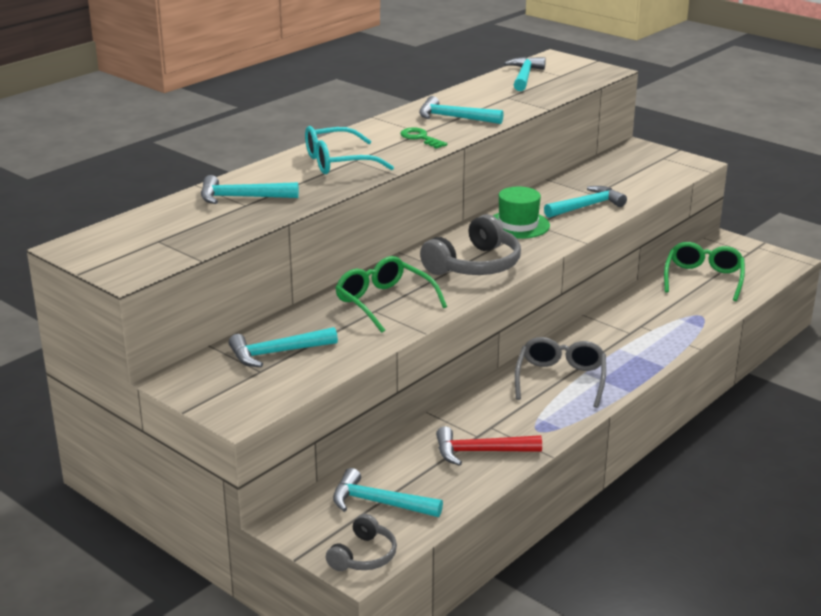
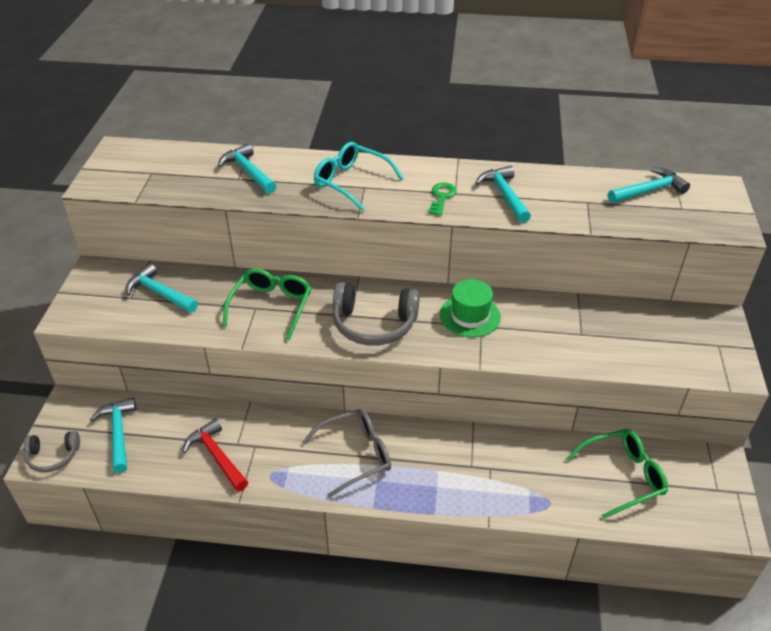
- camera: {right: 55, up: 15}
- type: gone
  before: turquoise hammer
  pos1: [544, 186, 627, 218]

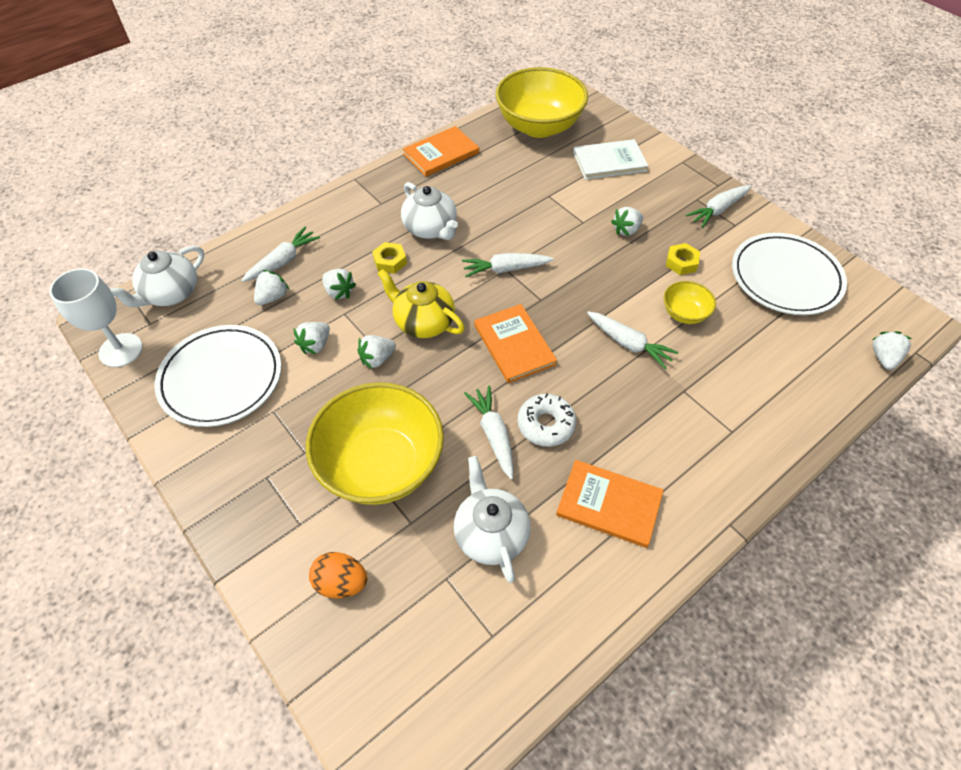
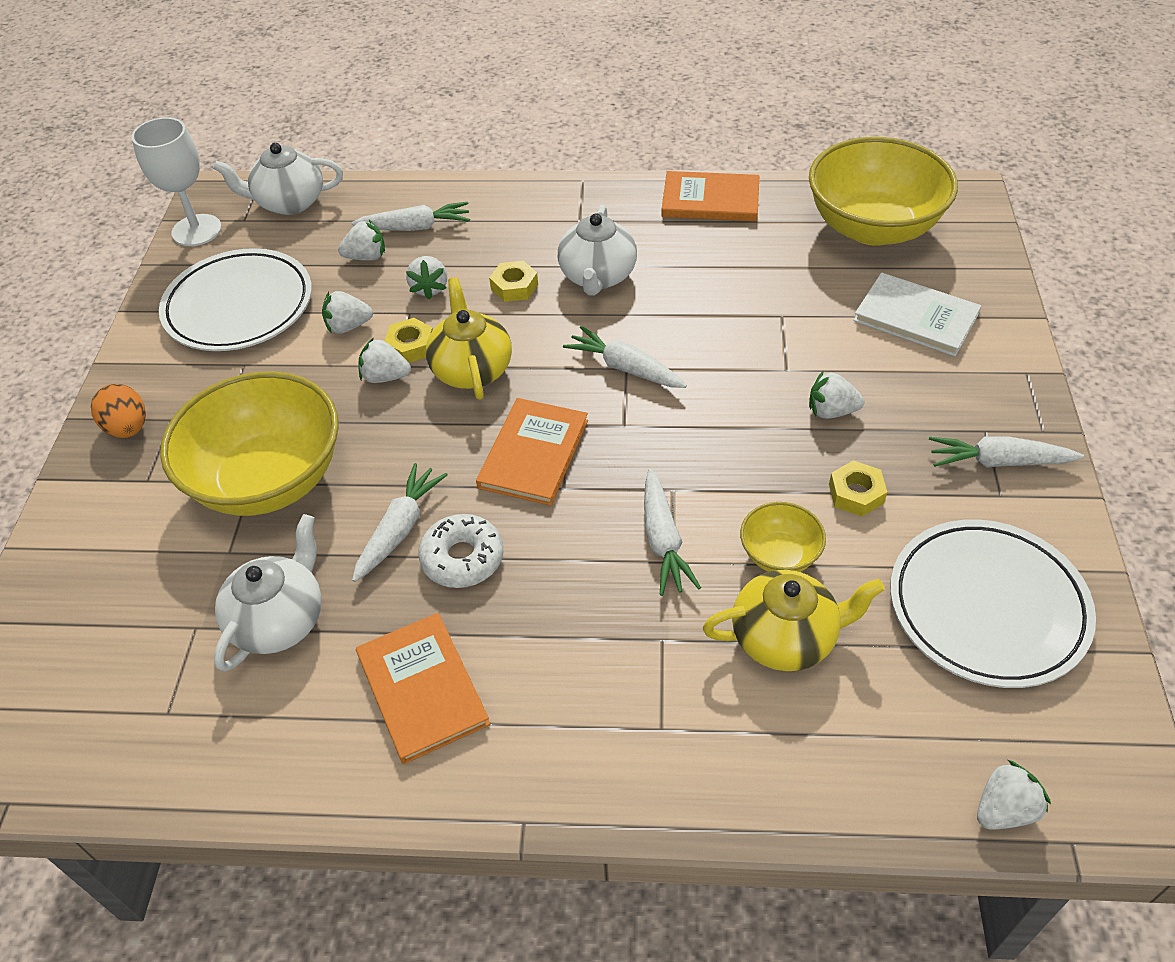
- camera: {right: 45, up: -5}
- type: shifted
  before: orange-coloured egg
  pos1: [309, 552, 367, 598]
  pos2: [91, 384, 146, 438]
- type: new
  after: bright yellow hexagon nut
  pos2: [384, 318, 433, 363]
- type: new
  after: bright yellow china teapot
  pos2: [703, 570, 885, 671]

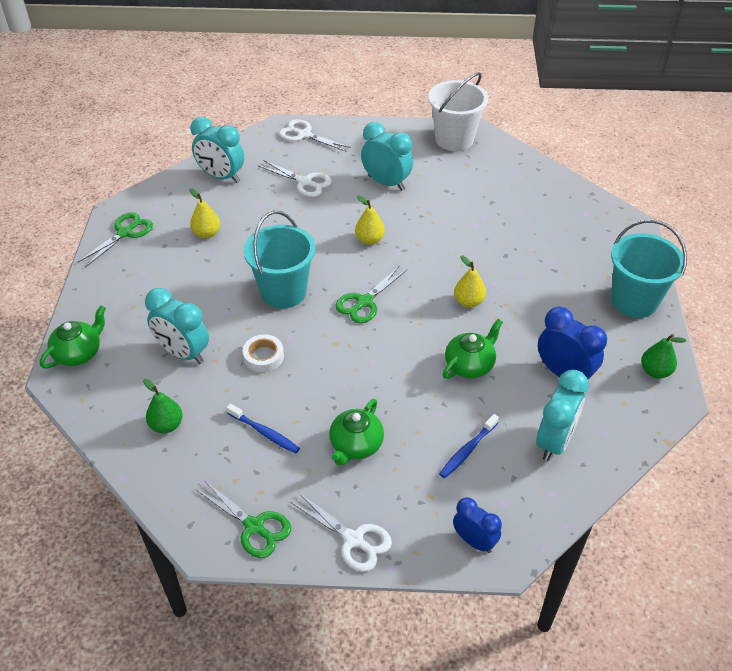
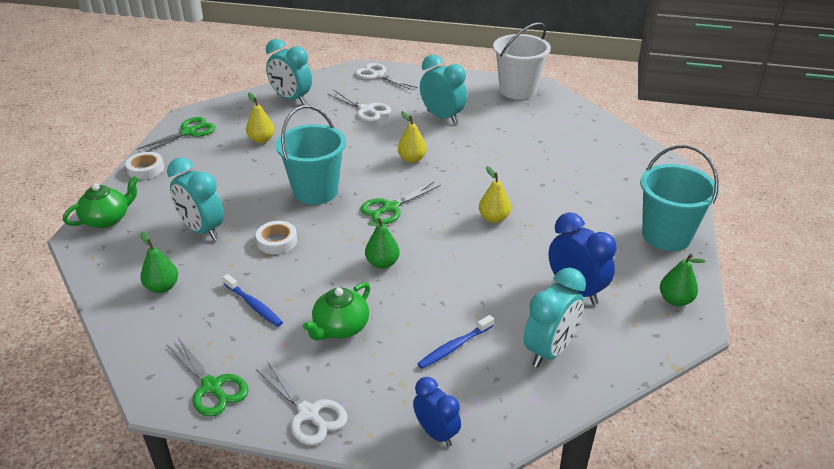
- camera: {right: 10, up: -10}
- type: gone
  before: leaf-green china teapot
  pos1: [443, 319, 503, 379]
- type: new
  after: white tape
  pos2: [125, 152, 164, 180]
- type: new
  after: leaf-green toy pear
  pos2: [365, 218, 400, 269]

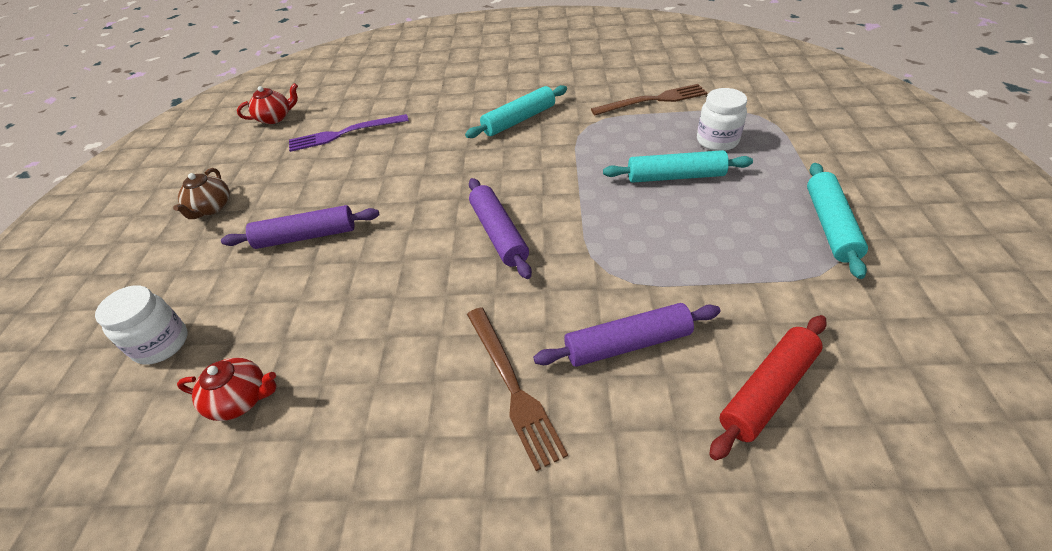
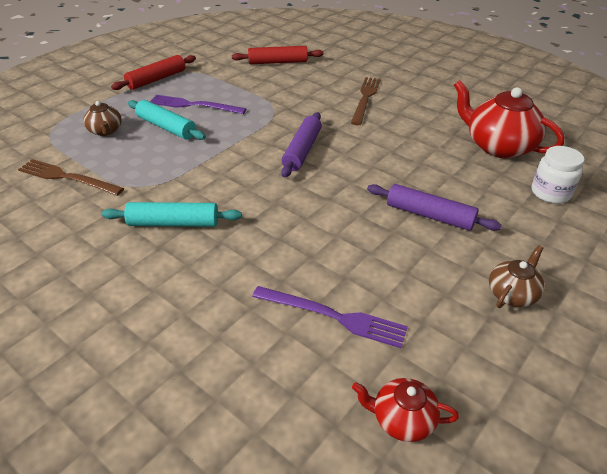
- camera: {right: -145, up: -5}
- type: swapped
  before: white jar
  after: brown china teapot
  pos1: [697, 88, 747, 151]
  pos2: [83, 101, 122, 136]
- type: repainted
  before: turquoise rolling pin
  after: red rolling pin
  pos1: [807, 163, 868, 279]
  pos2: [111, 55, 196, 90]
- type: gone
  before: purple rolling pin
  pos1: [533, 303, 721, 367]
- type: scaled
  before: red china teapot
  pos1: [177, 358, 277, 421]
  pos2: [454, 80, 564, 158]
  scale: 1.9
- type: new
  after: purple table fork
  pos2: [149, 95, 246, 114]

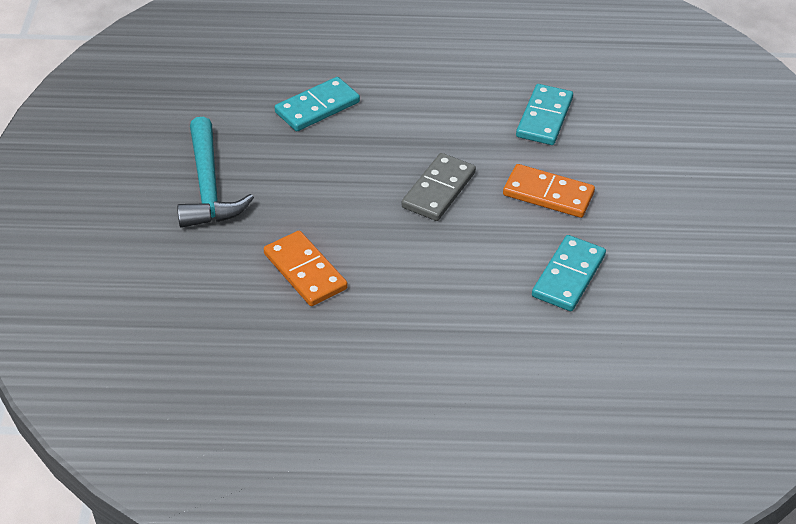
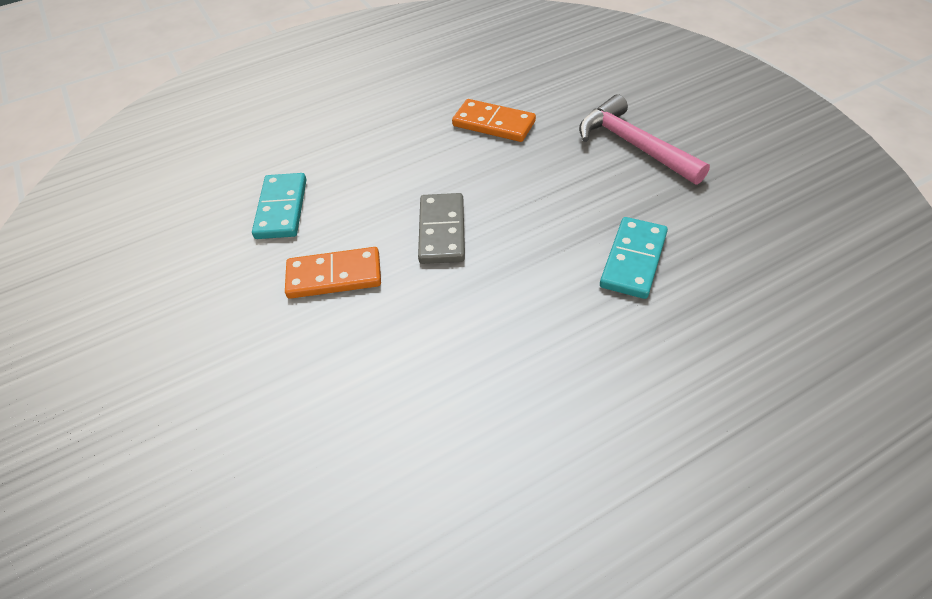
- camera: {right: 155, up: 5}
- type: gone
  before: turquoise domino
  pos1: [516, 84, 573, 145]
- type: repainted
  before: turquoise hammer
  after: rosy hammer
  pos1: [177, 117, 254, 228]
  pos2: [579, 94, 710, 185]

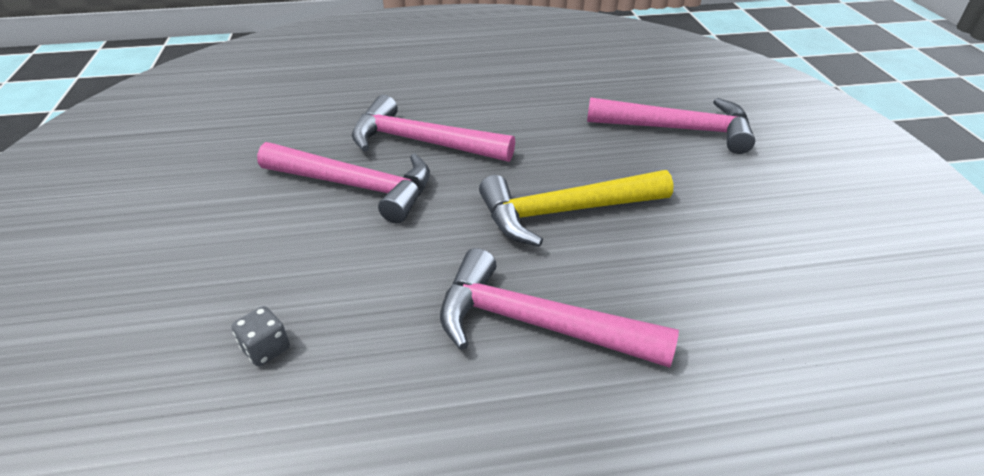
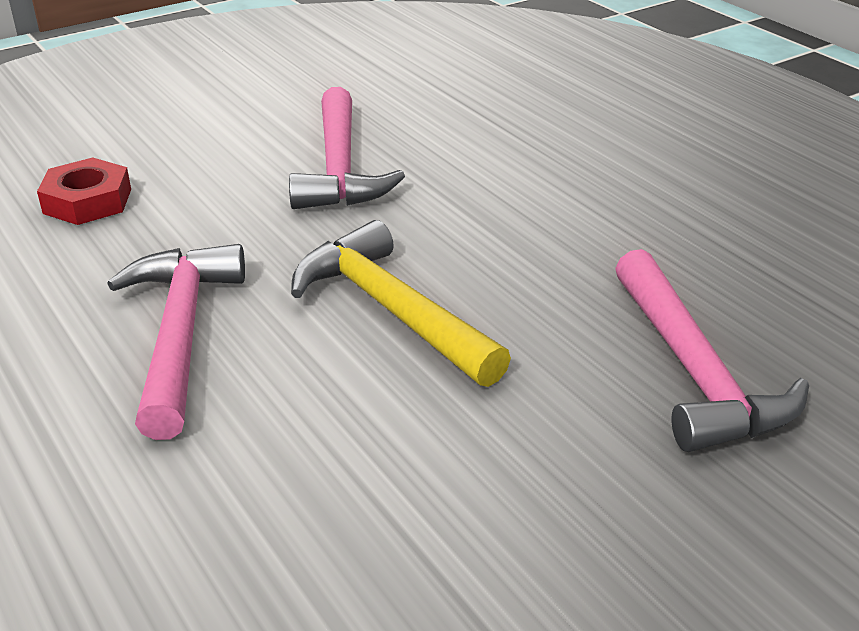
- camera: {right: 65, up: -5}
- type: gone
  before: rosy hammer
  pos1: [352, 95, 515, 162]
- type: swapped
  before: grey dice
  after: red hexagon nut
  pos1: [232, 306, 290, 366]
  pos2: [37, 157, 131, 225]

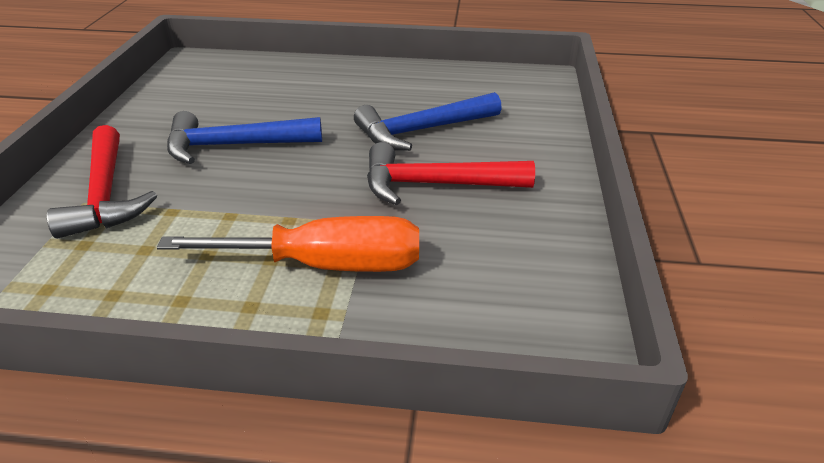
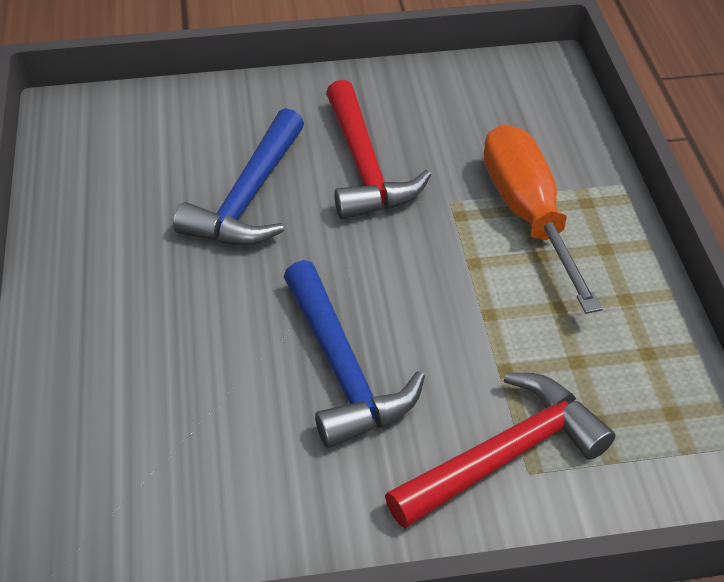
- camera: {right: -105, up: 10}
- type: rotated
  before: blue hammer
  pos1: [354, 92, 502, 151]
  pos2: [173, 108, 304, 246]
  turn: 60

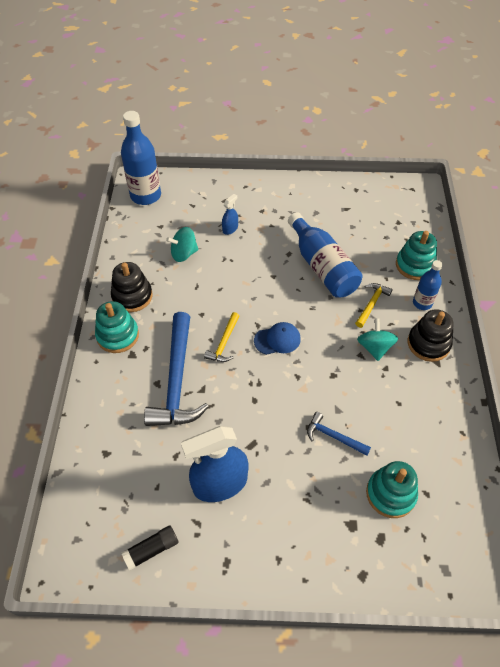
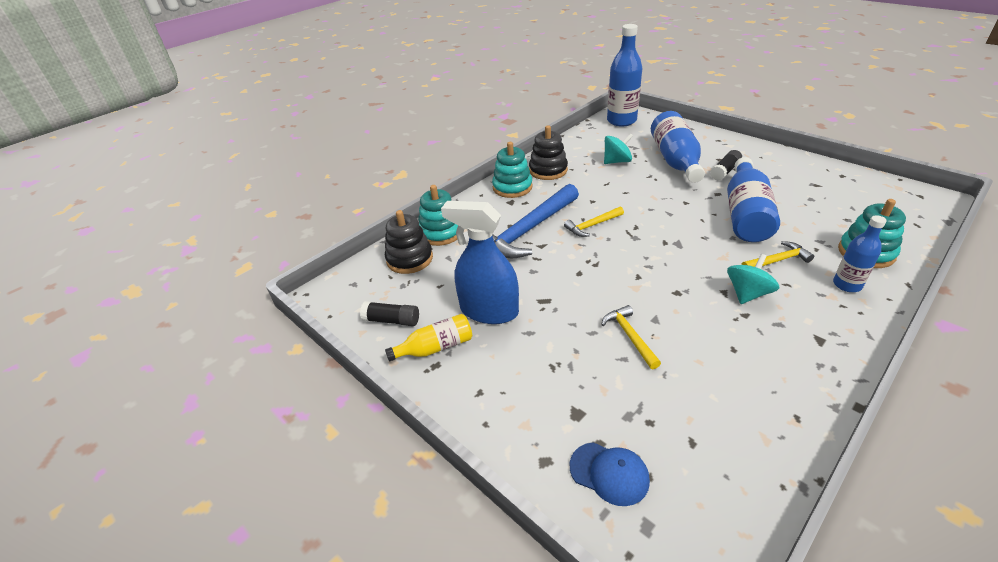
- camera: {right: 45, up: -15}
- type: swapped
  before: blue sprayer
  after: blue bottle
  pos1: [222, 194, 238, 235]
  pos2: [651, 111, 705, 183]
- type: rotated
  before: turquoise whirligig
  pos1: [166, 227, 199, 262]
  pos2: [604, 133, 633, 164]
  turn: 135
- type: shifted
  before: ebony stacking rings
  pos1: [407, 309, 454, 362]
  pos2: [385, 210, 433, 274]
- type: shifted
  before: blue cap
  pos1: [254, 322, 301, 355]
  pos2: [570, 442, 650, 506]
- type: repainted
  before: blue hammer
  after: bright yellow hammer
  pos1: [307, 412, 371, 456]
  pos2: [601, 305, 661, 369]
- type: shifted
  before: turquoise stacking rings
  pos1: [366, 461, 418, 518]
  pos2: [418, 185, 458, 246]
- type: new
  after: ebony stick of glue
  pos2: [710, 150, 742, 181]
- type: new
  after: bright yellow bottle
  pos2: [385, 314, 472, 362]

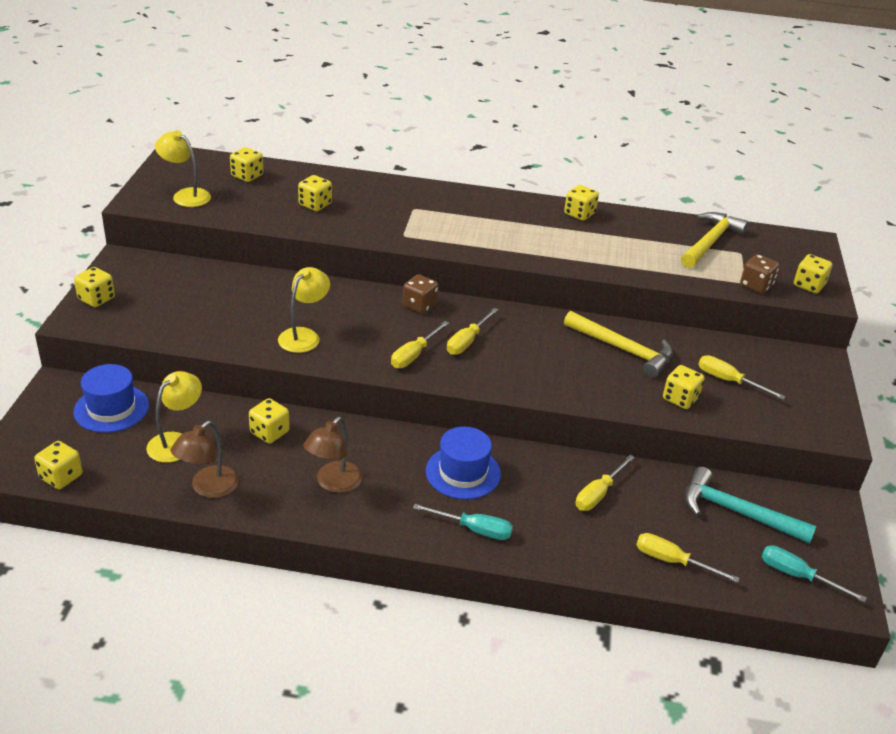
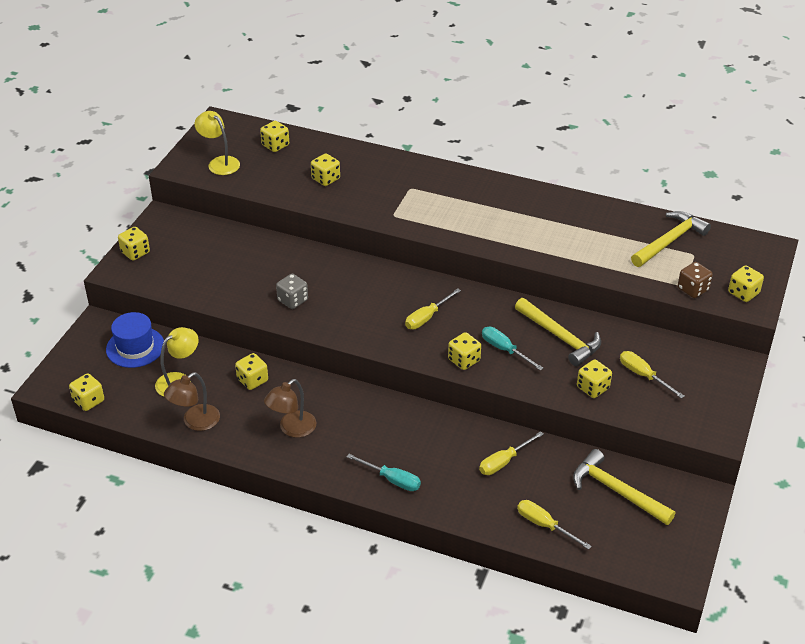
- camera: {right: 15, up: 5}
- type: shifted
  before: bright yellow dice
  pos1: [564, 185, 599, 221]
  pos2: [448, 332, 481, 370]
- type: swapped
  before: bright yellow desk lamp
  after: grey dice
  pos1: [278, 267, 330, 353]
  pos2: [276, 274, 308, 309]
- type: gone
  before: brown dice
  pos1: [403, 274, 439, 314]
- type: gone
  before: bright yellow screwdriver
  pos1: [391, 321, 449, 368]
- type: gone
  before: blue tall hat
  pos1: [426, 427, 501, 500]
- type: repainted
  before: turquoise hammer
  after: bright yellow hammer
  pos1: [685, 467, 816, 544]
  pos2: [573, 449, 675, 525]
- type: shifted
  before: turquoise screwdriver
  pos1: [761, 545, 867, 602]
  pos2: [482, 327, 543, 371]

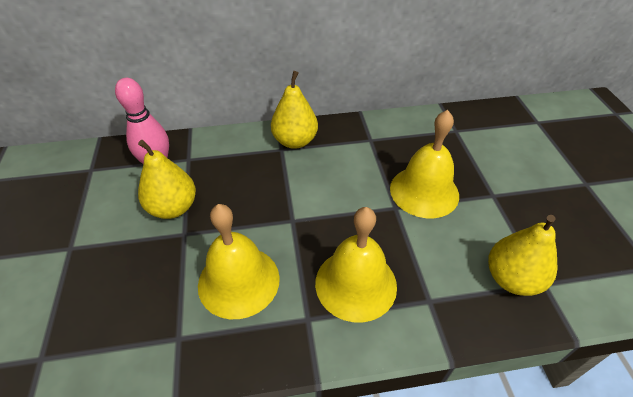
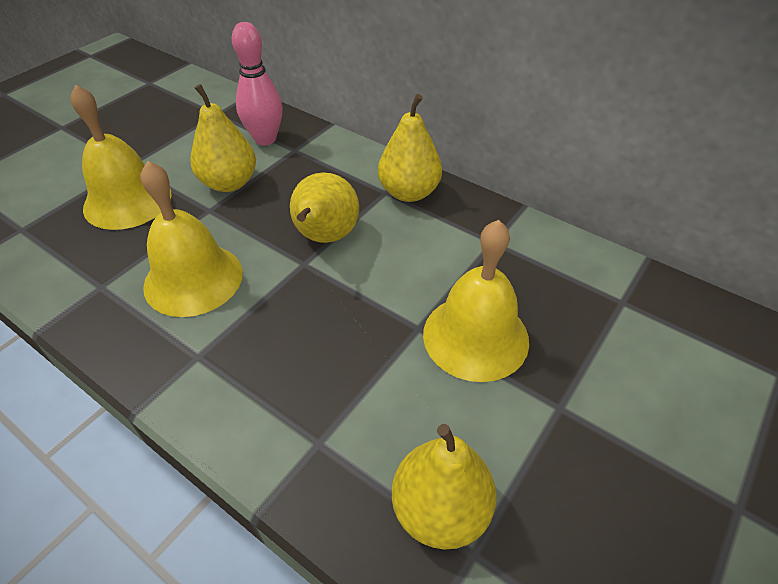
- camera: {right: 45, up: 0}
- type: shifted
  before: bright yellow bell
  pos1: [315, 207, 397, 323]
  pos2: [70, 84, 172, 230]
- type: new
  after: bright yellow toy pear
  pos2: [290, 173, 359, 243]

